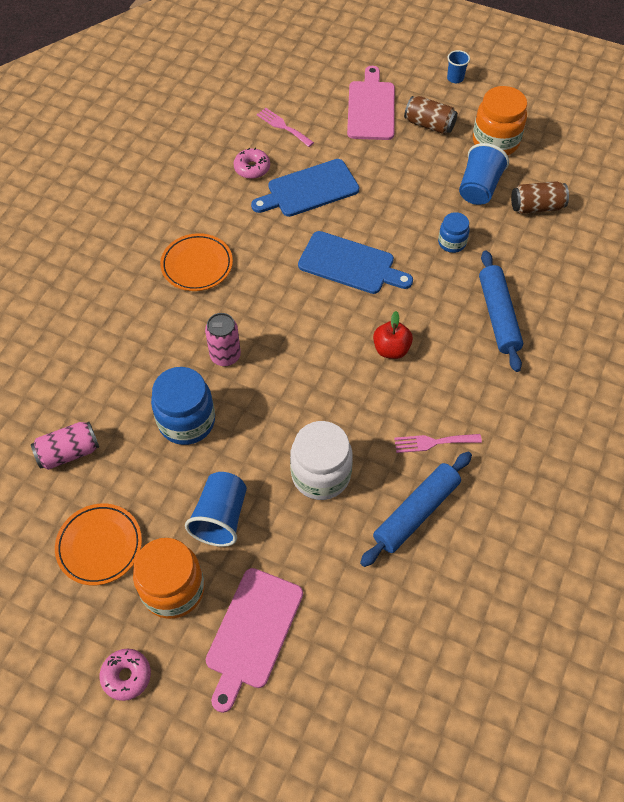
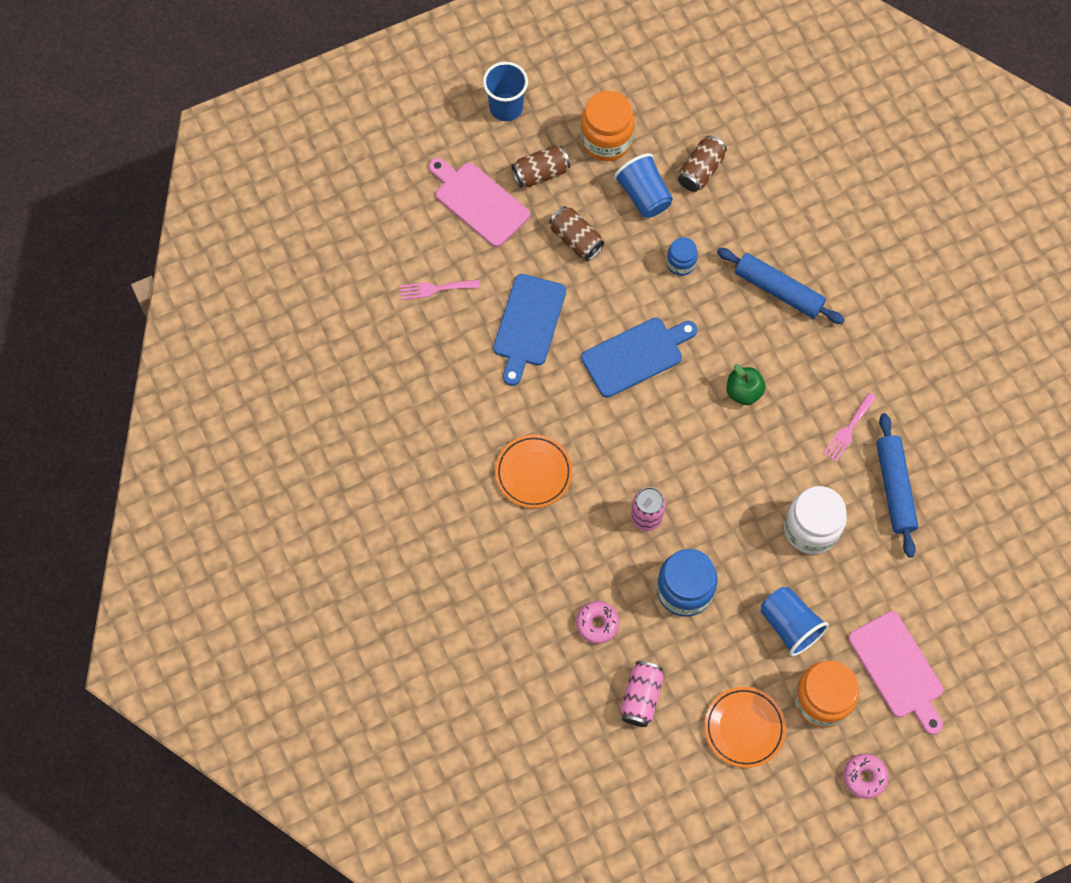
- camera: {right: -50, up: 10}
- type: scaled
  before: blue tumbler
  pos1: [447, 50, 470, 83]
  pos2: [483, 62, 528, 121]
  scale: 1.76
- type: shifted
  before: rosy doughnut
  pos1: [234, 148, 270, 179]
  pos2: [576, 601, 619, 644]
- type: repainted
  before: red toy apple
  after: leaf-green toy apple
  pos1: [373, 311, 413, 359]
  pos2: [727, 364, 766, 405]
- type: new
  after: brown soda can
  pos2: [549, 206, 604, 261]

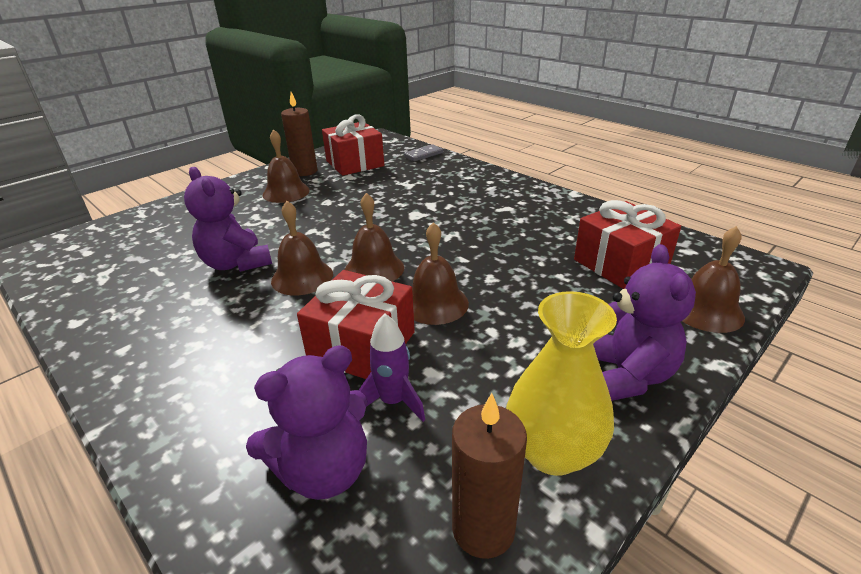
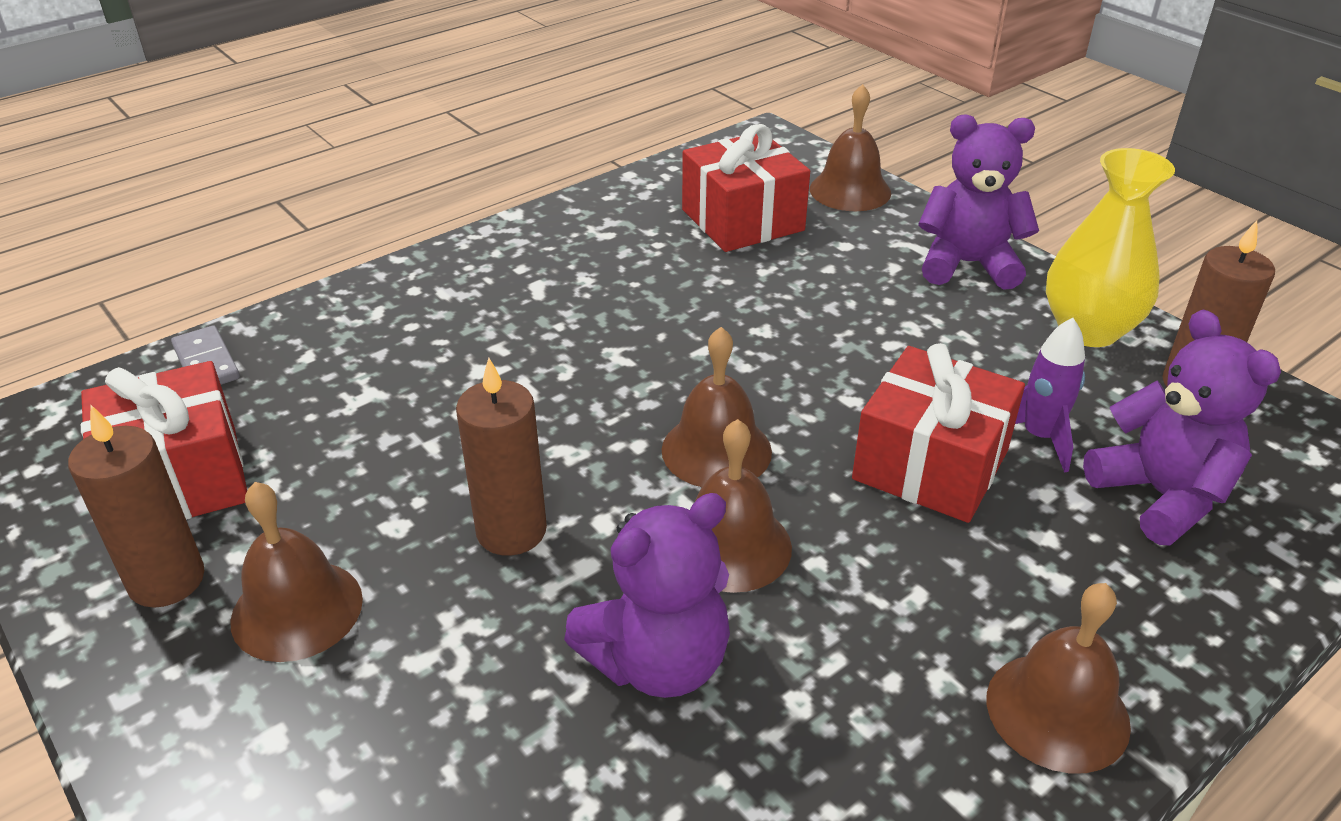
- camera: {right: -85, up: 5}
- type: shifted
  before: brown bell
  pos1: [412, 222, 469, 325]
  pos2: [987, 583, 1131, 773]
- type: new
  after: brown candle
  pos2: [456, 358, 547, 556]

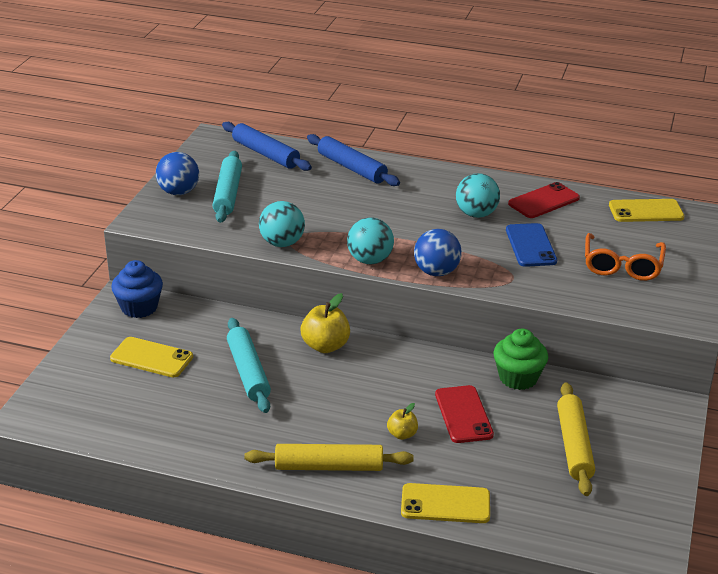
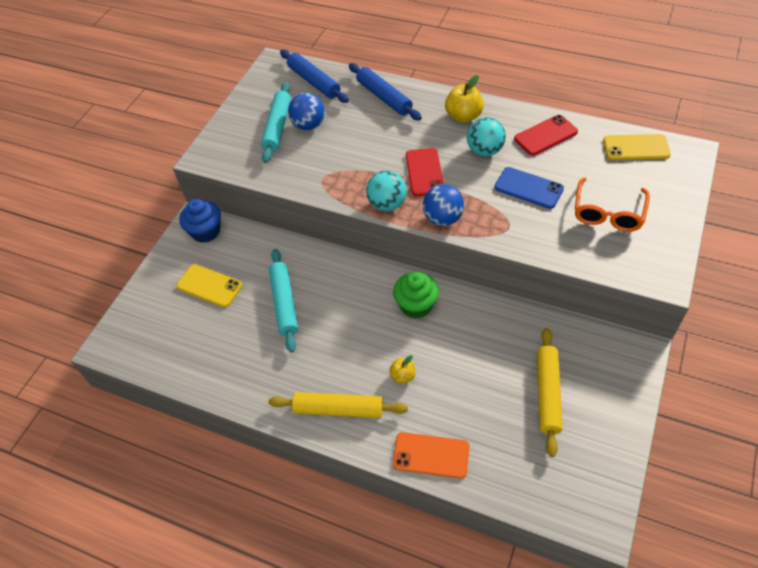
- camera: {right: 10, up: 20}
- type: shifted
  before: blue sphere
  pos1: [156, 152, 199, 195]
  pos2: [288, 93, 325, 130]
- type: gone
  before: turquoise sphere
  pos1: [259, 201, 305, 247]
- type: rotated
  before: blue phone
  pos1: [506, 223, 557, 267]
  pos2: [494, 167, 564, 209]
  turn: -60
- type: shifted
  before: bright yellow toy apple
  pos1: [301, 293, 350, 353]
  pos2: [445, 75, 484, 123]
- type: shifted
  before: leaf-green fairy cake
  pos1: [493, 329, 548, 390]
  pos2: [393, 272, 439, 318]
- type: shifted
  before: red phone
  pos1: [435, 385, 494, 443]
  pos2: [406, 148, 444, 196]
- type: repainted
  before: bright yellow phone
  after: orange-coloured phone
  pos1: [401, 483, 490, 523]
  pos2: [393, 432, 470, 479]

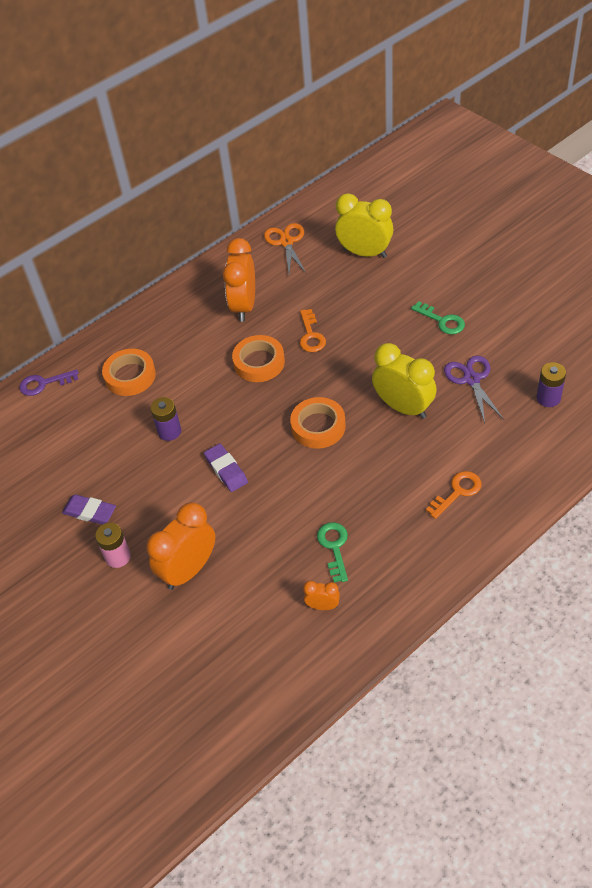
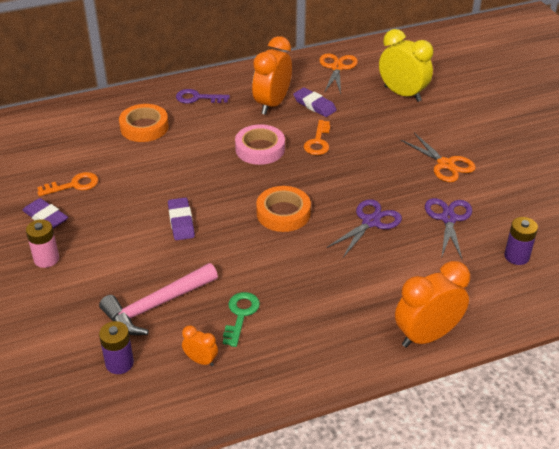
- camera: {right: 15, up: -10}
- type: swapped
  before: leaf-green door key
  after: orange-coloured scissors
  pos1: [411, 301, 465, 335]
  pos2: [401, 133, 476, 182]
- type: repainted
  before: orange-coloured tape
  after: rosy tape
  pos1: [232, 335, 285, 382]
  pos2: [235, 124, 285, 165]
- type: swapped
  before: bright yellow bedside clock
  after: purple scissors
  pos1: [372, 343, 437, 419]
  pos2: [326, 199, 402, 257]
- type: shifted
  before: purple door key
  pos1: [20, 369, 78, 396]
  pos2: [176, 89, 230, 103]
- type: shifted
  before: purple battery
  pos1: [151, 397, 181, 441]
  pos2: [99, 321, 134, 374]
- type: shifted
  before: orange-coloured door key
  pos1: [426, 471, 482, 519]
  pos2: [37, 172, 98, 196]
- type: shifted
  before: orange-coloured bedside clock
  pos1: [147, 503, 215, 590]
  pos2: [395, 261, 470, 348]
- type: new
  after: purple eraser
  pos2: [293, 87, 337, 117]
- type: new
  after: rosy hammer
  pos2: [99, 263, 218, 335]

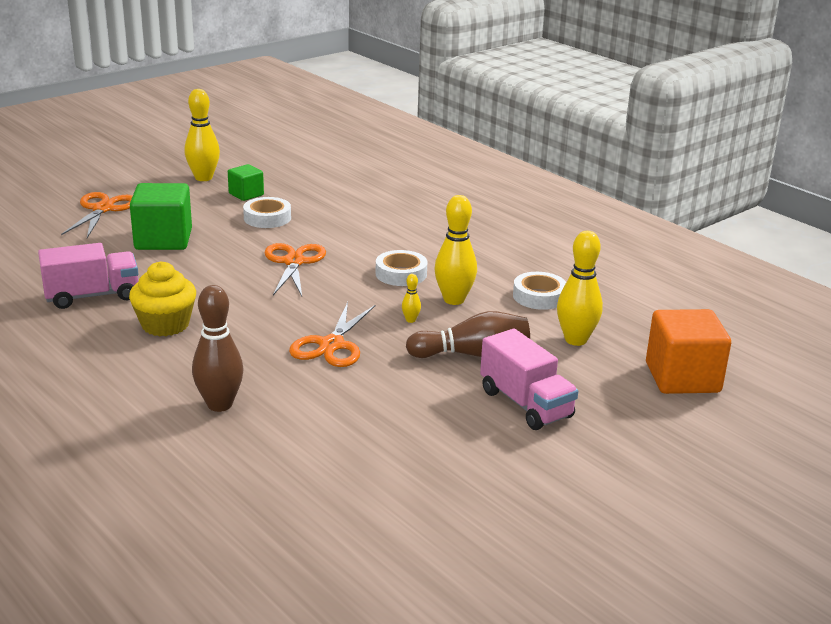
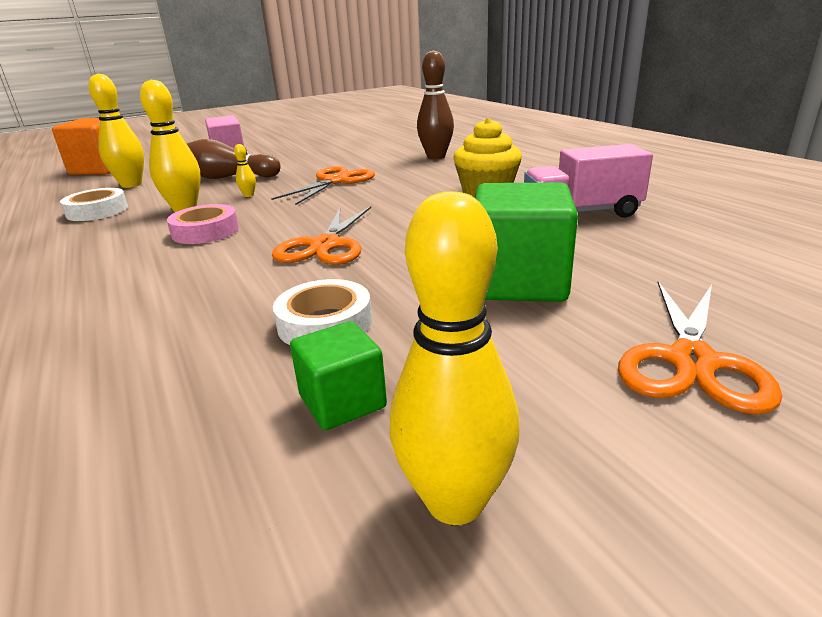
- camera: {right: -165, up: 0}
- type: repainted
  before: white tape
  after: rosy tape
  pos1: [376, 250, 428, 286]
  pos2: [167, 204, 239, 244]

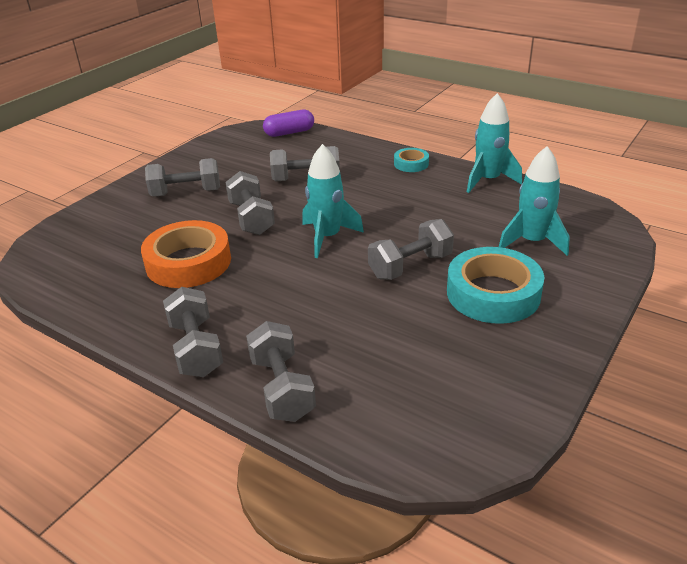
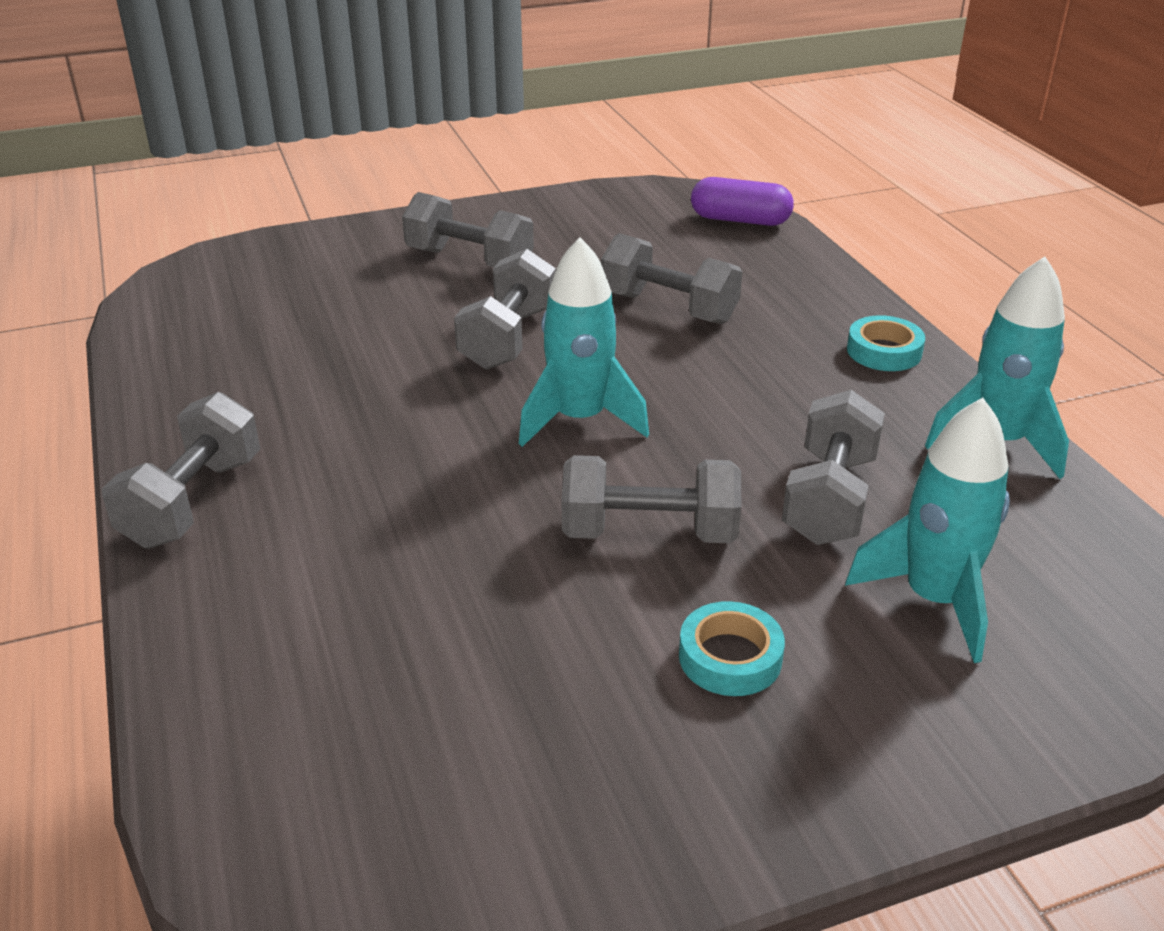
- camera: {right: 35, up: 0}
- type: gone
  before: orange-coloured tape
  pos1: [141, 220, 231, 288]
- type: scaled
  before: turquoise tape
  pos1: [447, 247, 544, 324]
  pos2: [679, 601, 785, 696]
  scale: 0.5
- type: shifted
  before: grey hand weight
  pos1: [246, 321, 316, 422]
  pos2: [782, 390, 885, 545]

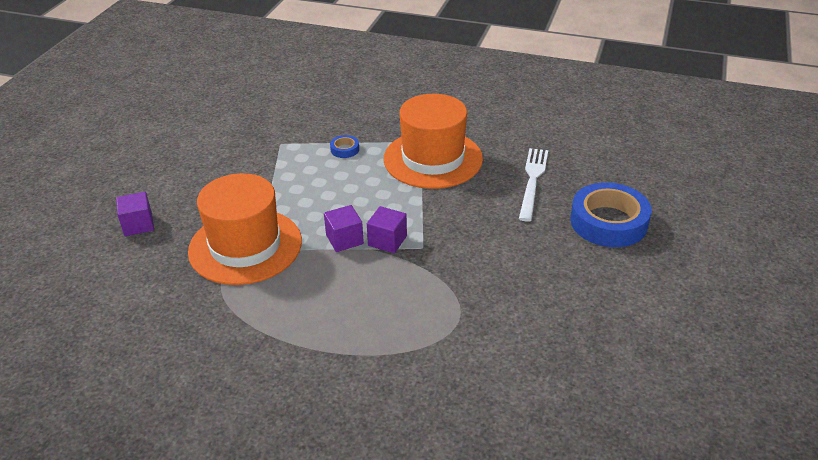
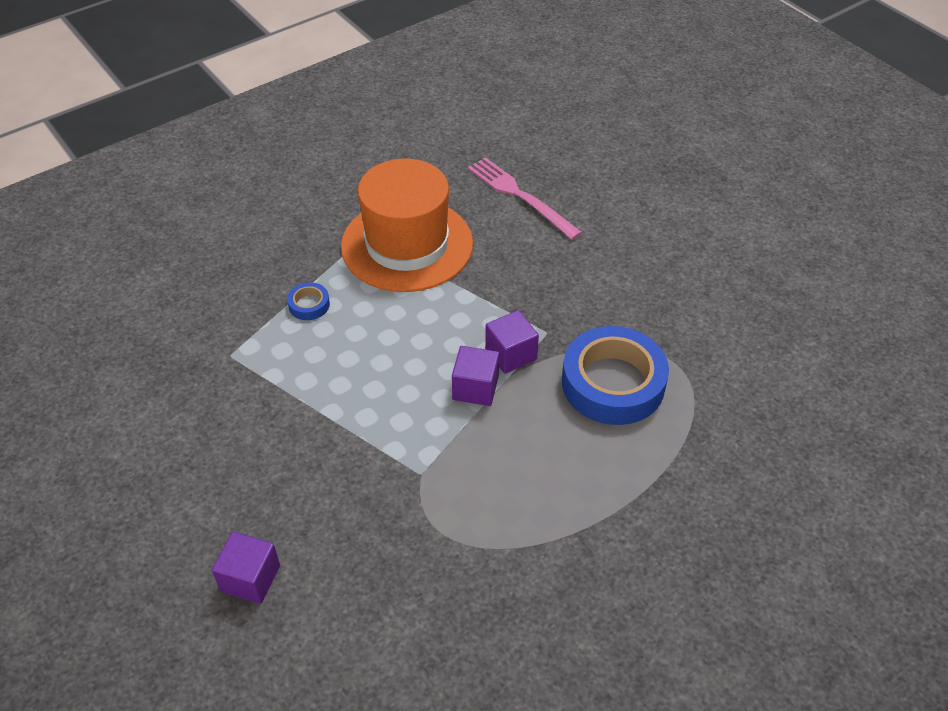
- camera: {right: -55, up: 10}
- type: repainted
  before: white table fork
  after: rosy table fork
  pos1: [519, 148, 548, 222]
  pos2: [468, 157, 582, 240]
- type: gone
  before: orange-coloured tall hat
  pos1: [188, 173, 302, 285]
- type: shifted
  before: blue tape
  pos1: [570, 182, 652, 247]
  pos2: [562, 326, 669, 425]

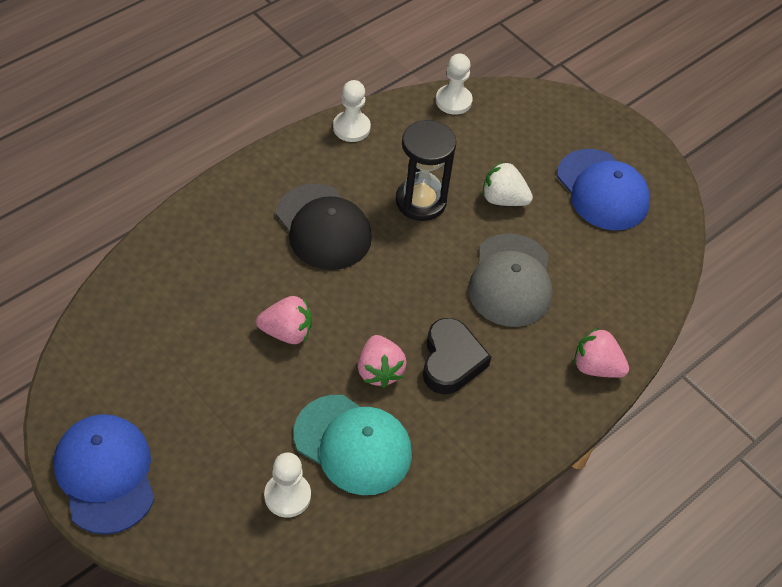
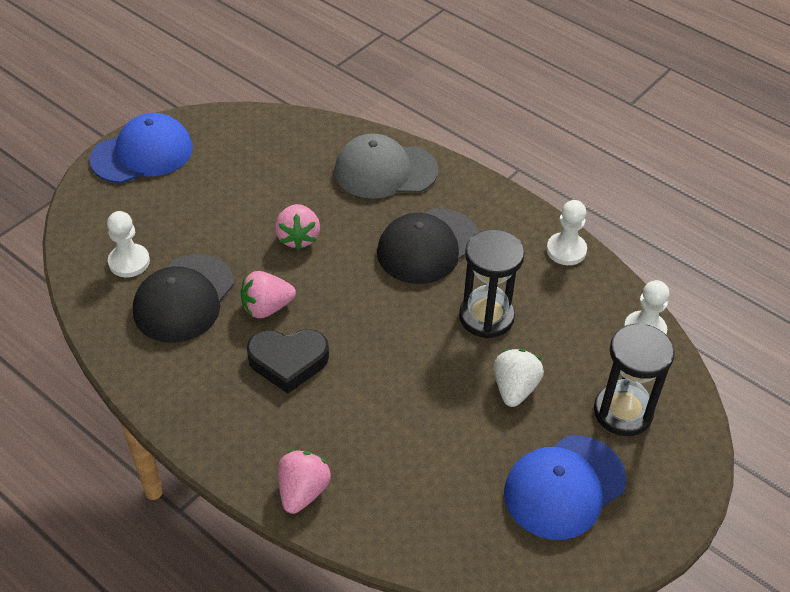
- camera: {right: 85, up: -5}
- type: shifted
  before: grey cap
  pos1: [468, 233, 553, 327]
  pos2: [334, 133, 438, 199]
- type: repainted
  before: turquoise cap
  after: ebony cap
  pos1: [293, 395, 412, 495]
  pos2: [133, 254, 234, 343]
- type: new
  after: ebony sand timer
  pos2: [594, 323, 675, 436]

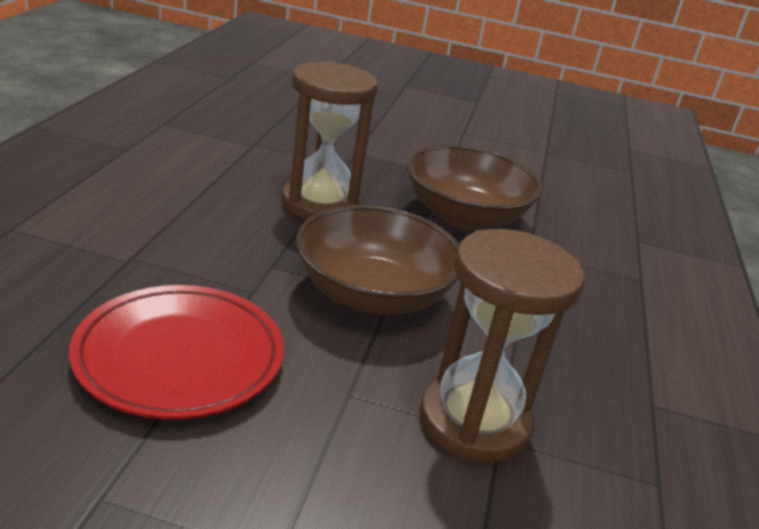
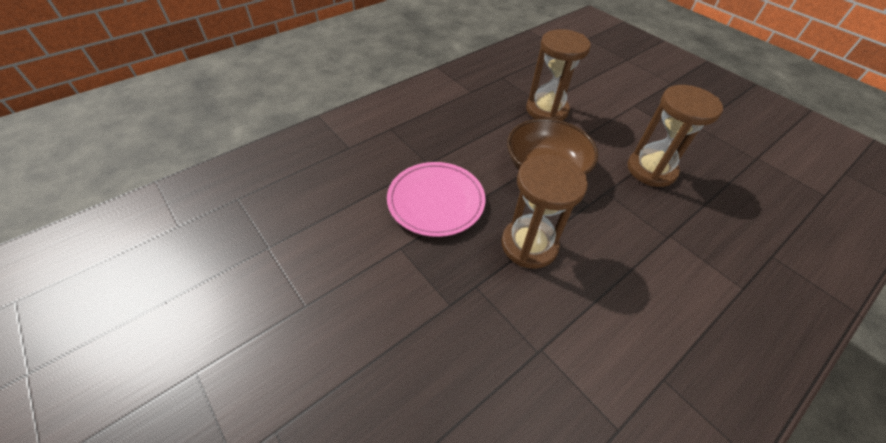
- camera: {right: -140, up: 20}
- type: swapped
  before: brown deep dish
  after: rosy flat dish
  pos1: [407, 145, 543, 229]
  pos2: [387, 162, 486, 237]
- type: swapped
  before: red flat dish
  after: brown sand timer
  pos1: [69, 285, 284, 419]
  pos2: [627, 85, 723, 187]

